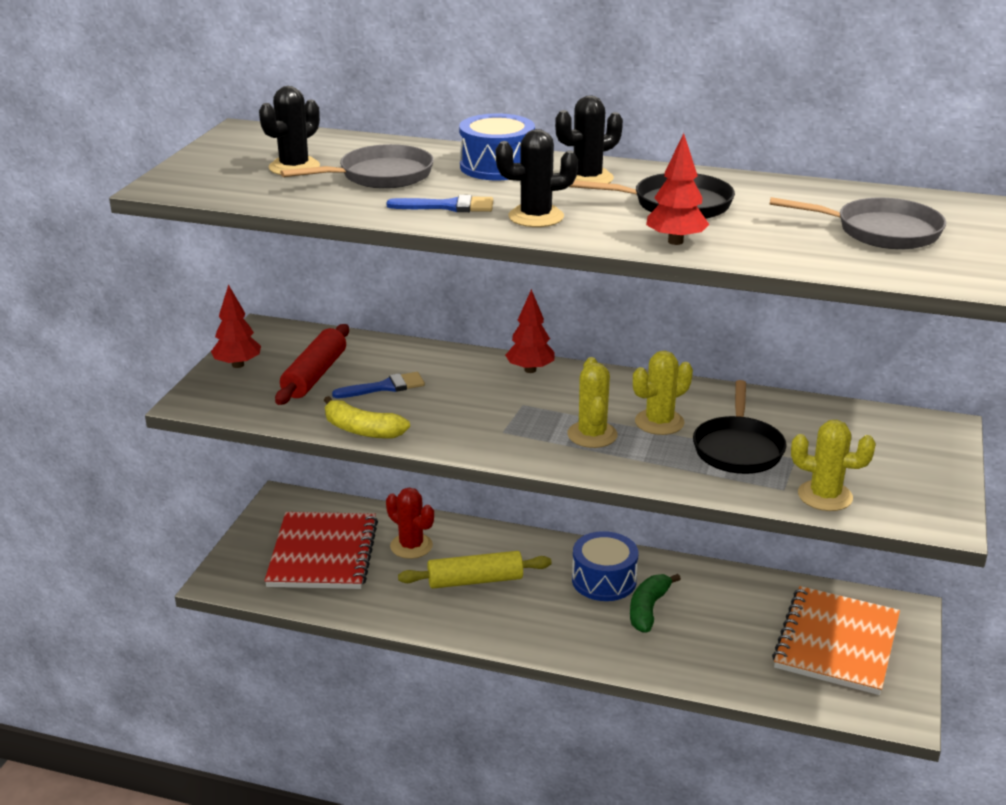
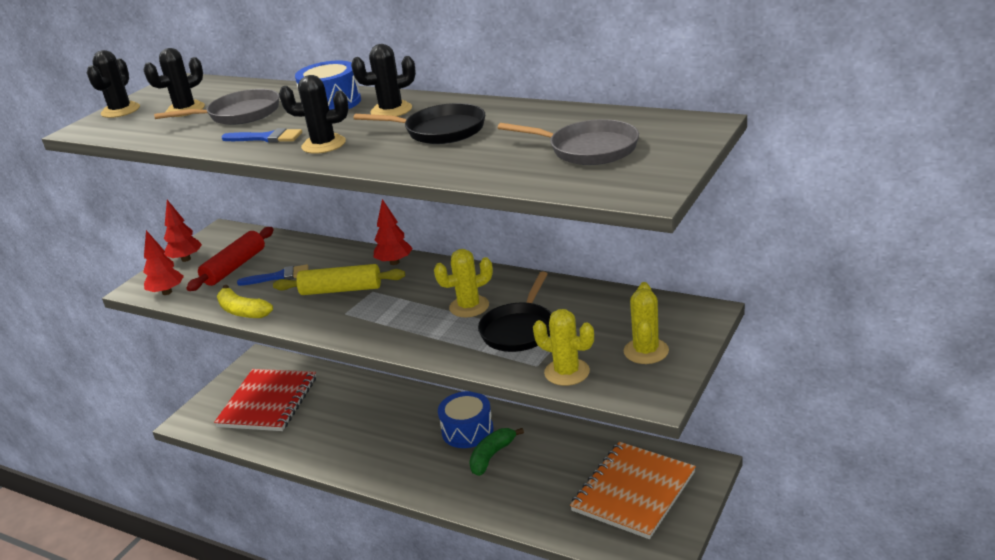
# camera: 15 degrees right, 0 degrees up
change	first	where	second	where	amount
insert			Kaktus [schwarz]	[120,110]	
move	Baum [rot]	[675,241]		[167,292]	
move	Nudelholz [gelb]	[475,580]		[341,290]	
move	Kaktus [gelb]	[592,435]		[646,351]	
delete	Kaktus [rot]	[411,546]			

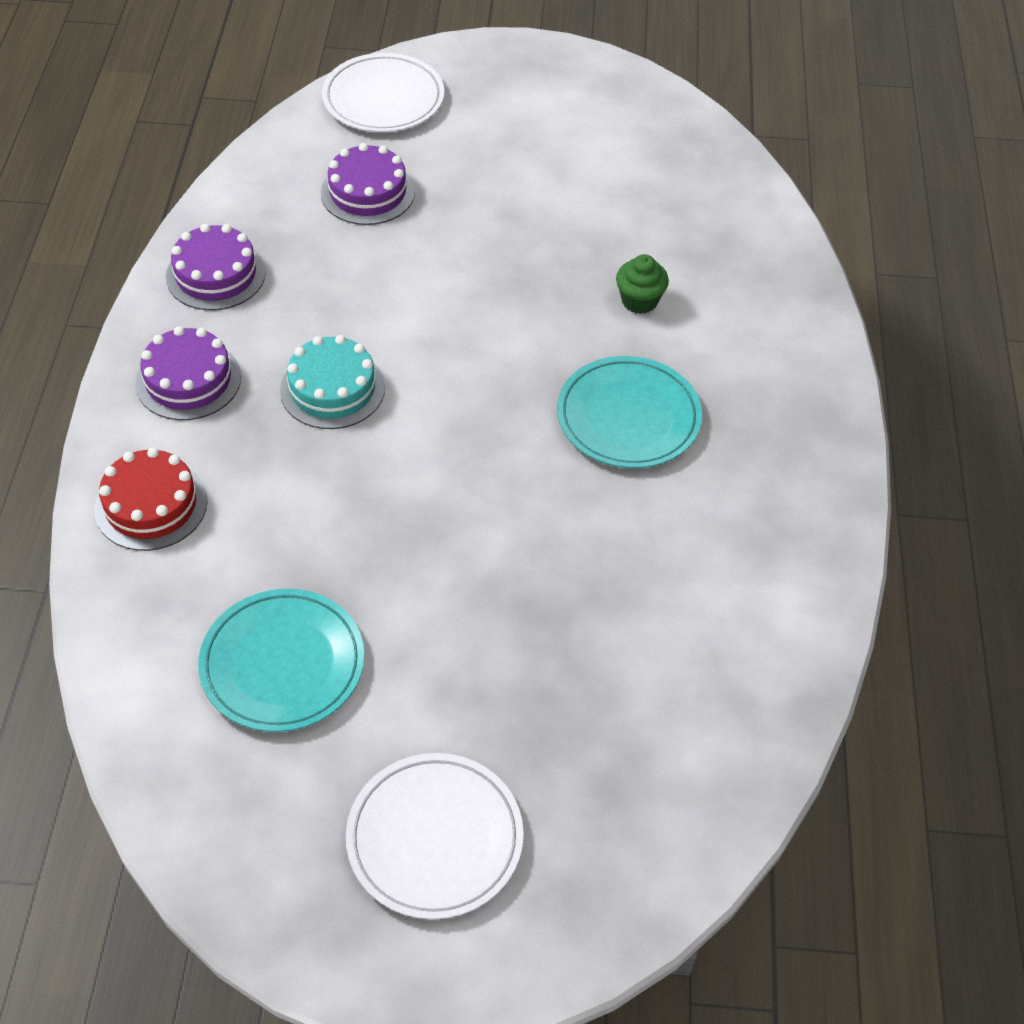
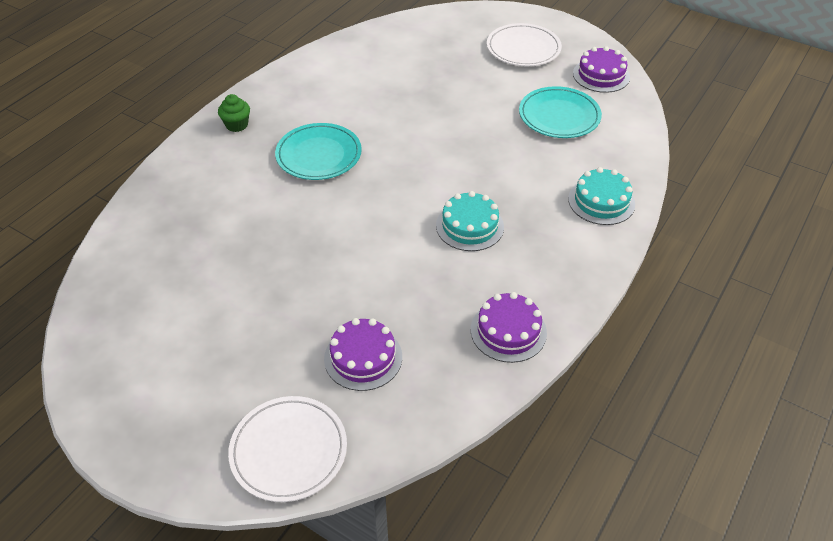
# camera: 150 degrees left, 5 degrees down
change	first	where	second	where	amount
move	Muffin [grün]	[639,301]		[237,125]	
recolor	Kuchen [rot]	[151,505]	Kuchen [türkis]	[601,201]	
move	Kuchen [lila]	[188,380]		[601,75]	

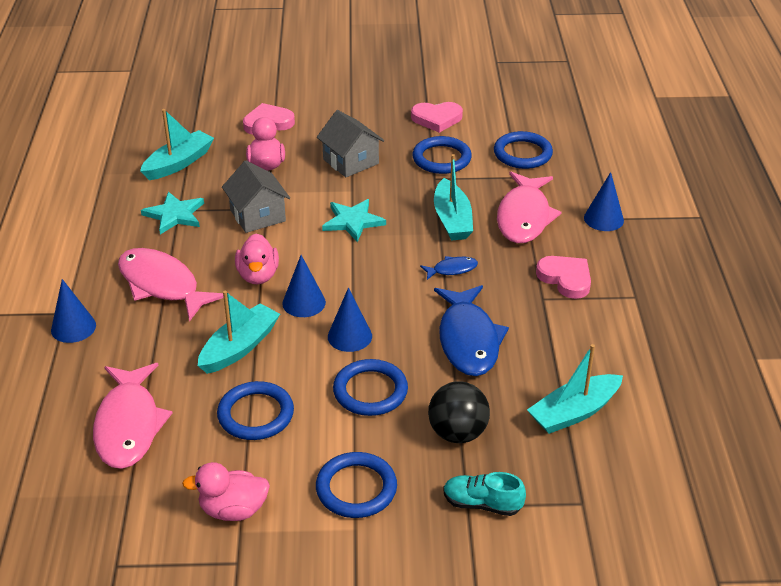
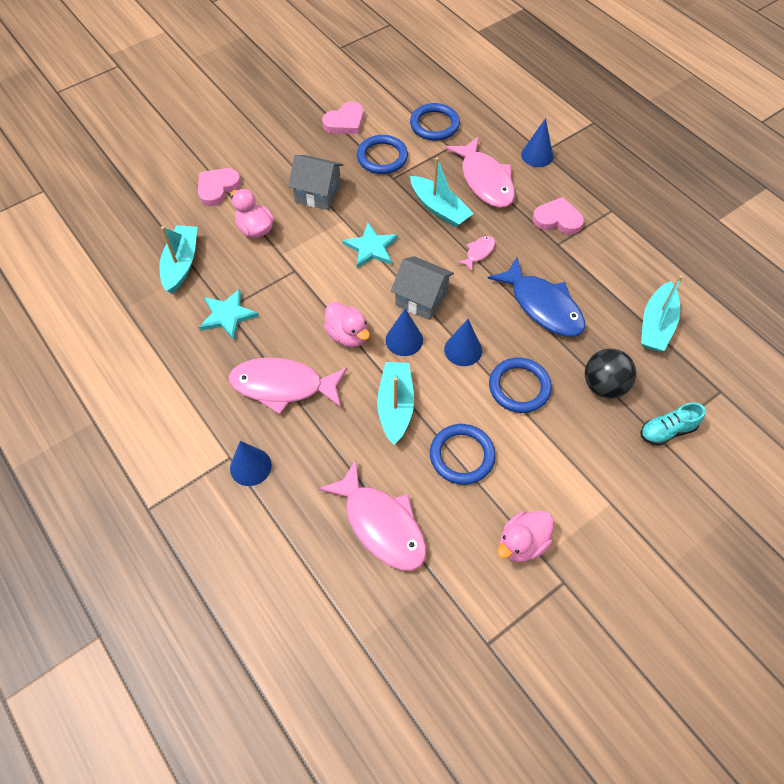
# camera: 35 degrees left, 20 degrees up
change	first	where	second	where	amount
move	Haus [grau]	[257,215]		[421,298]	
recolor	Fisch [blau]	[452,269]	Fisch [rosa]	[478,252]	
delete	Ring [blau]	[356,488]			

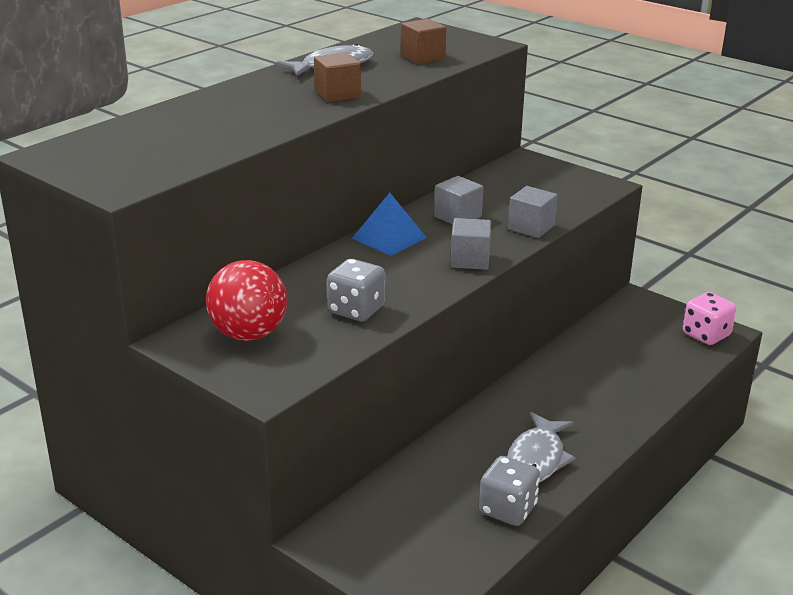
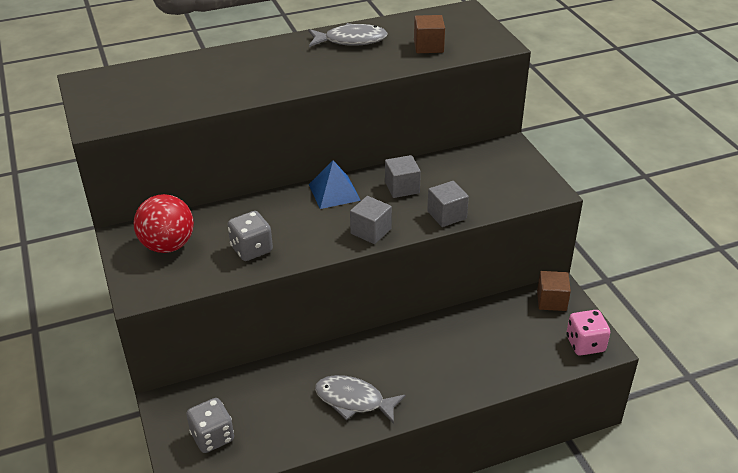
# camera: 30 degrees right, 10 degrees up
change	first	where	second	where	amount
move	Spielwürfel [grau]	[507,509]		[212,437]	
rotate	Fisch [grau]	[537,458]		[353,401]	60 degrees clockwise
move	Kubus [braun]	[337,94]		[551,301]	

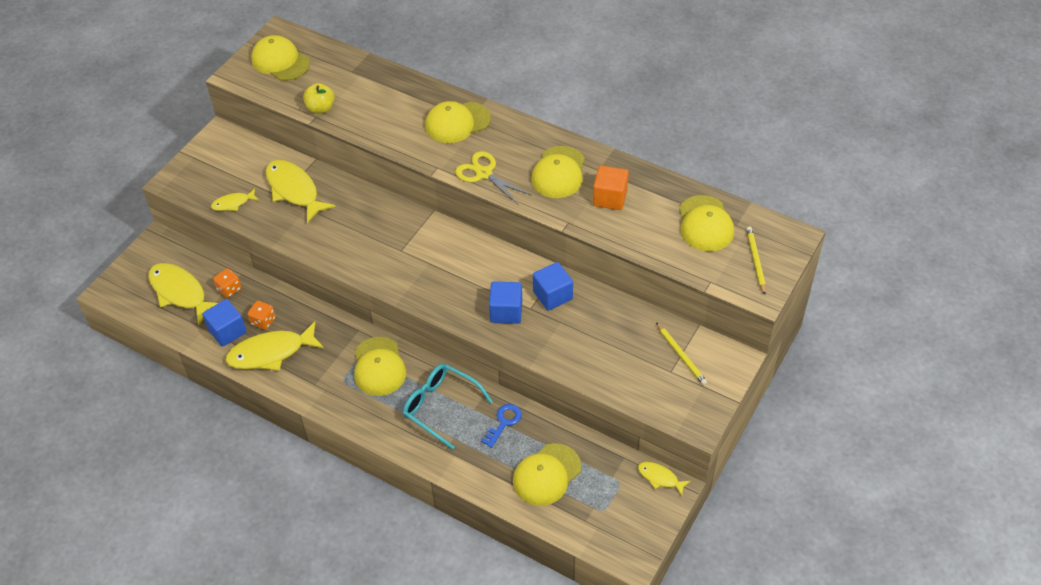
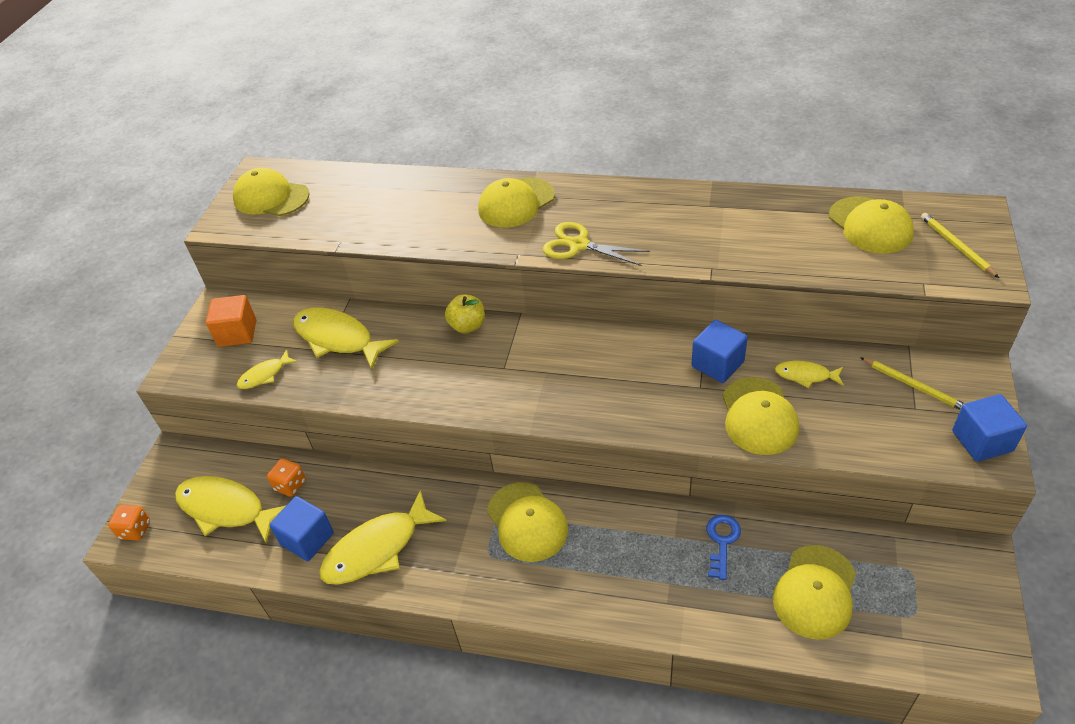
# camera: 15 degrees left, 5 degrees down
change	first	where	second	where	amount
move	Spielwürfel [orange]	[263,321]		[135,530]	
move	Kubus [orange]	[610,198]		[237,333]	
move	Apfel [gelb]	[321,108]		[467,326]	
move	Kappe [gelb]	[558,173]		[758,416]	
move	Fisch [gelb]	[660,478]		[805,375]	
move	Kubus [blau]	[506,311]		[982,441]	
delete	Brille [türkis]	[440,407]			

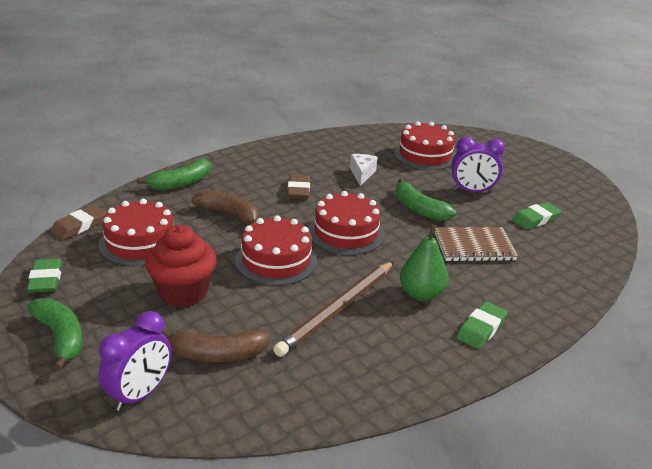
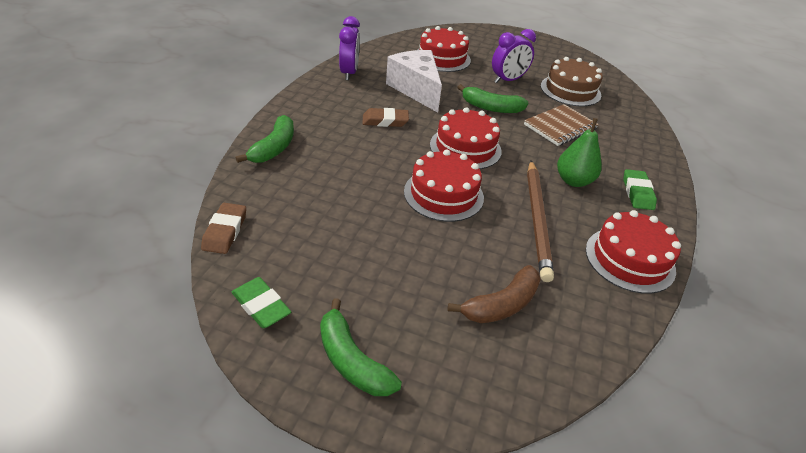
# camera: 35 degrees left, 10 degrees up
change	first	where	second	where	amount
rotate	Banane [grün]	[61,337]		[352,360]	150 degrees counterclockwise
move	Wecker [lila]	[140,394]		[349,73]	
rotate	Radiergummi [braun]	[298,190]		[385,121]	60 degrees counterclockwise
resize	Käse [weiß]	[362,174]		[416,89]	x1.96
replace	Radiergummi [grün]	[535,219]	Kuchen [braun]	[570,90]	
move	Kuchen [rot]	[140,242]		[629,259]	
delete	Muffin [rot]	[183,292]			
delete	Banane [braun]	[229,215]			

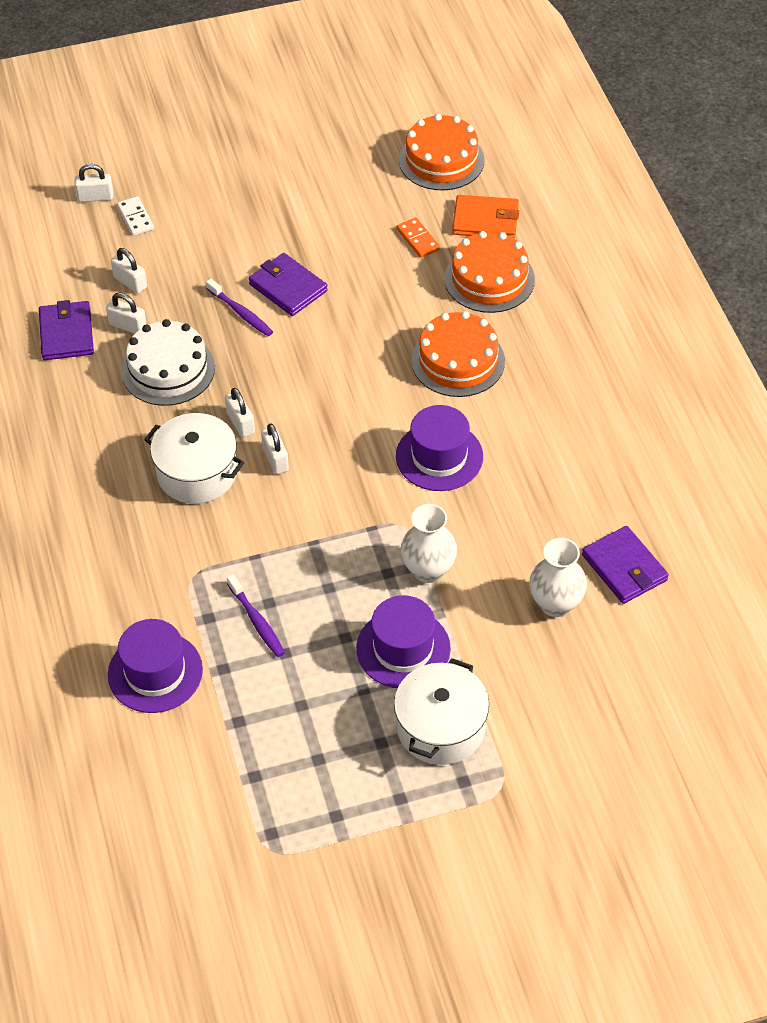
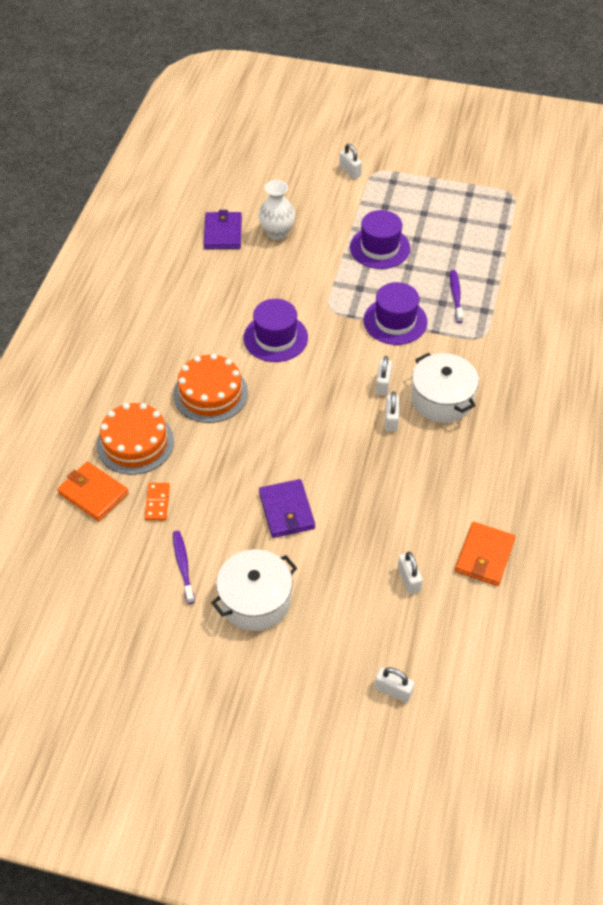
# camera: 150 degrees left, 0 degrees up
change	first	where	second	where	amount
move	Zahnbürste [lila]	[240,312]		[183,566]	
move	Kochtopf [weiß]	[440,727]		[255,600]	
move	Vorhängeschloss [weiß]	[128,326]		[350,171]	
move	Hut [lila]	[155,672]		[395,321]	
recolor	Geldbörse [lila]	[66,333]	Geldbörse [orange]	[484,556]	
delete	Dominostein [weiß]	[135,218]			
delete	Kuchen [weiß]	[168,369]			
delete	Kuchen [orange]	[441,160]			
delete	Vase [weiß]	[428,570]			

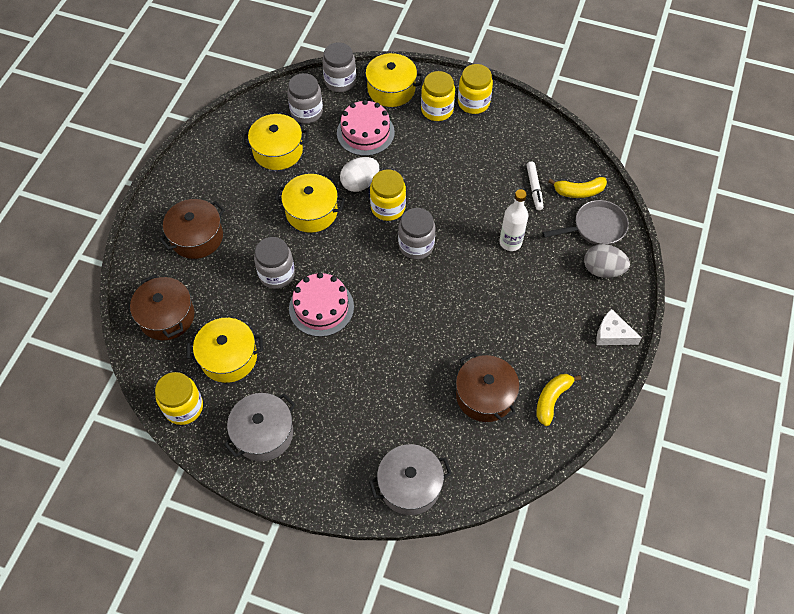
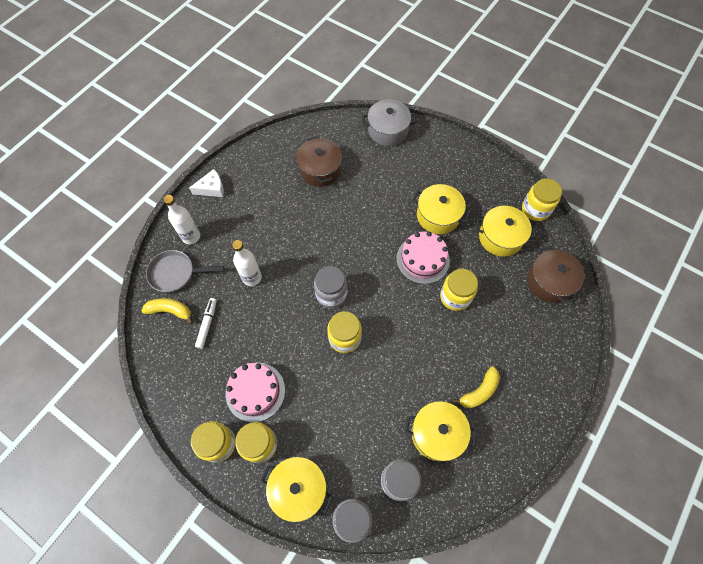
# camera: 165 degrees left, 5 degrees up
change	first	where	second	where	amount
replace	Ei [grau]	[602,270]	Flasche [weiß]	[191,236]	
rotate	Käse [weiß]	[612,334]		[212,188]	60 degrees counterclockwise
move	Kuchen [rosa]	[365,133]		[255,391]	
move	Kochtopf [gelb]	[311,212]		[438,216]	
recolor	Einmachglas [grau]	[277,274]	Einmachglas [gelb]	[455,297]	
move	Banane [gelb]	[552,399]		[479,391]	
delete	Kochtopf [braun]	[197,237]			
delete	Kochtopf [grau]	[263,433]			
delete	Ei [weiß]	[360,183]			

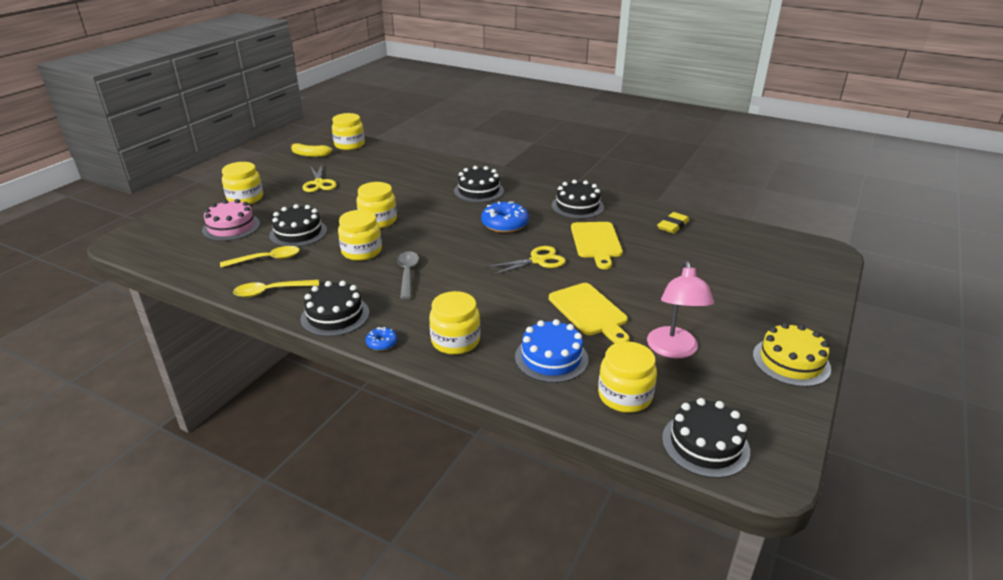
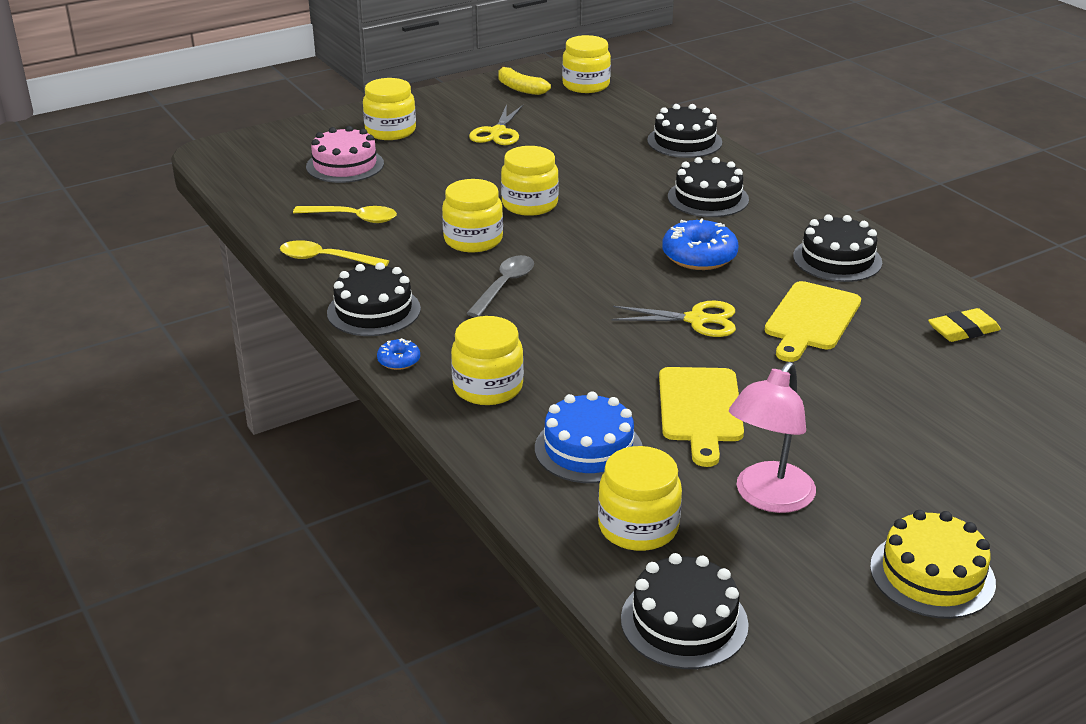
# camera: 30 degrees right, 0 degrees up
change	first	where	second	where	amount
move	Kuchen [schwarz]	[298,233]		[684,141]	

